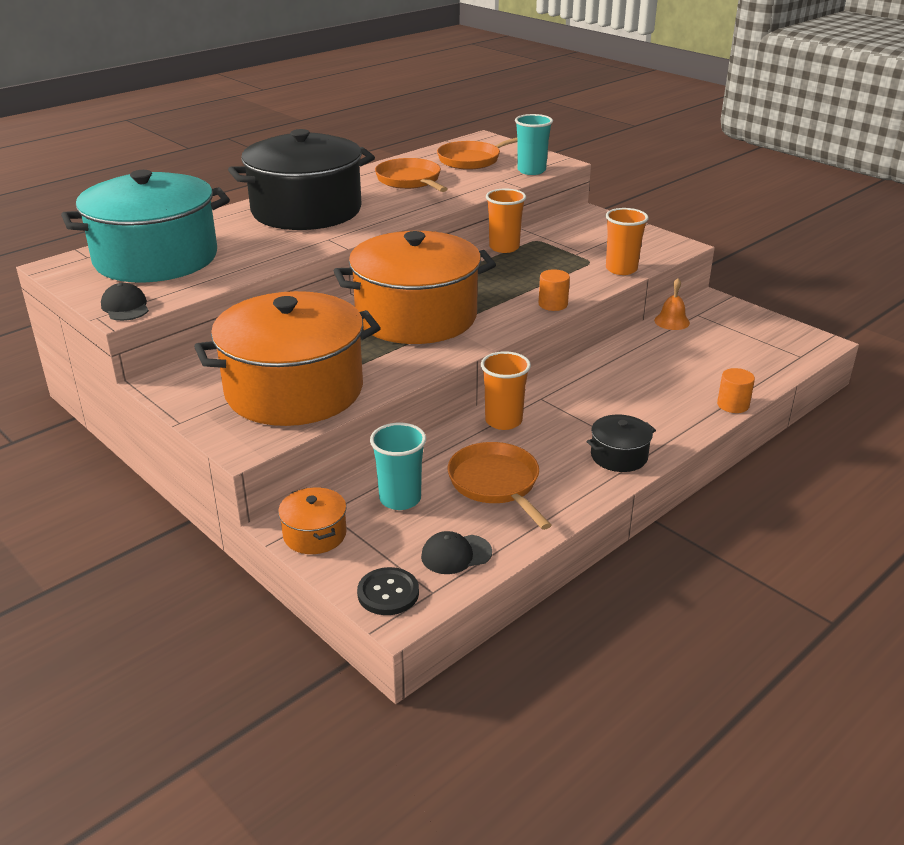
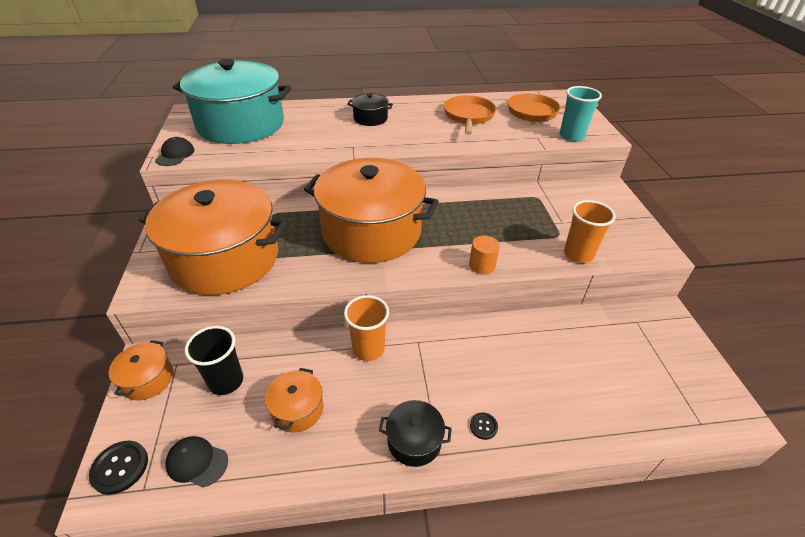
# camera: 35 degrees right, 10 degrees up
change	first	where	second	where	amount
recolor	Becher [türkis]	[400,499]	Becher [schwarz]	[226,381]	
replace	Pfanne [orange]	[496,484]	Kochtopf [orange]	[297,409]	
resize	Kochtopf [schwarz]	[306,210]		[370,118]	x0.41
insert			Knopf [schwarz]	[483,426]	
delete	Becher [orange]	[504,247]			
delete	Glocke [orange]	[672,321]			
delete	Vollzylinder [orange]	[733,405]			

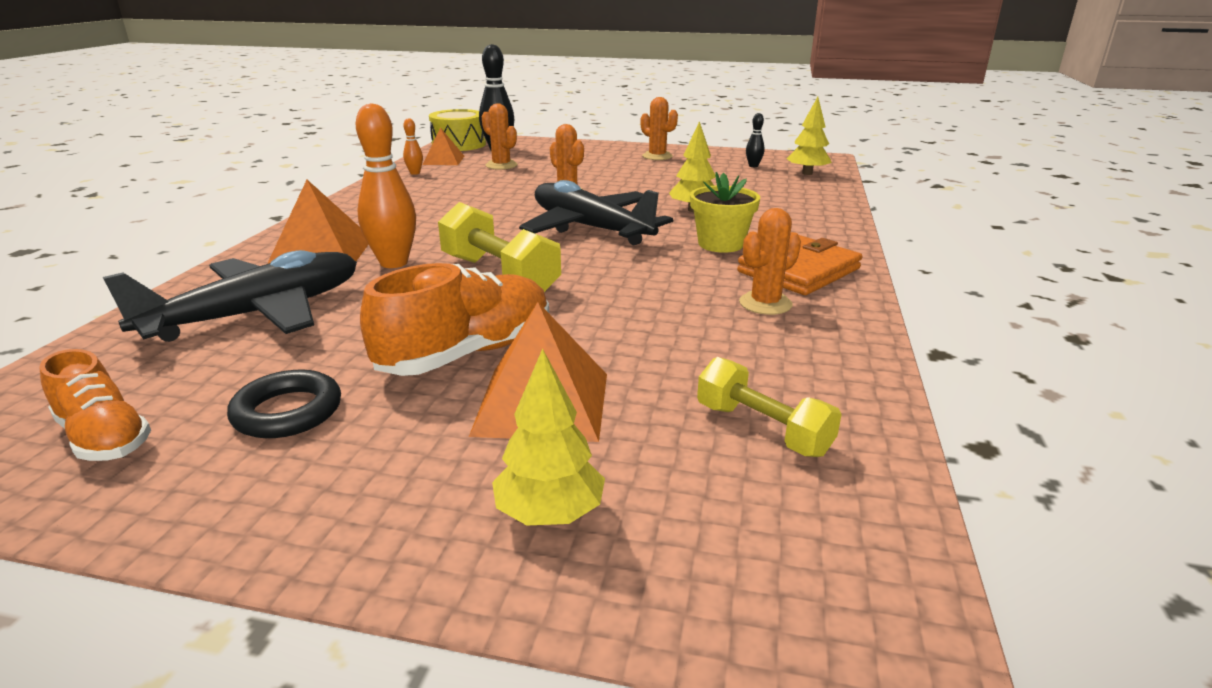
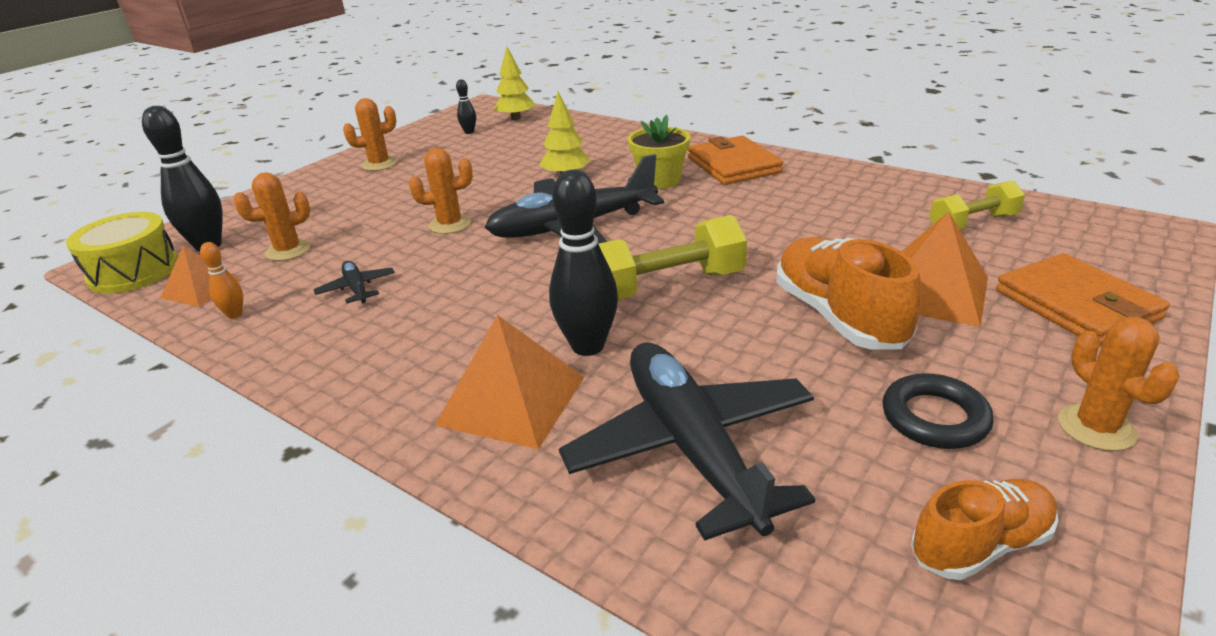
# camera: 65 degrees left, 5 degrees up
change	first	where	second	where	amount
insert			Flugzeug [schwarz]	[357,288]	
recolor	Bowlingkegel [orange]	[394,263]	Bowlingkegel [schwarz]	[588,346]	
replace	Baum [gelb]	[550,513]	Geldbörse [orange]	[1076,304]	
move	Kaktus [orange]	[765,304]		[1096,428]	

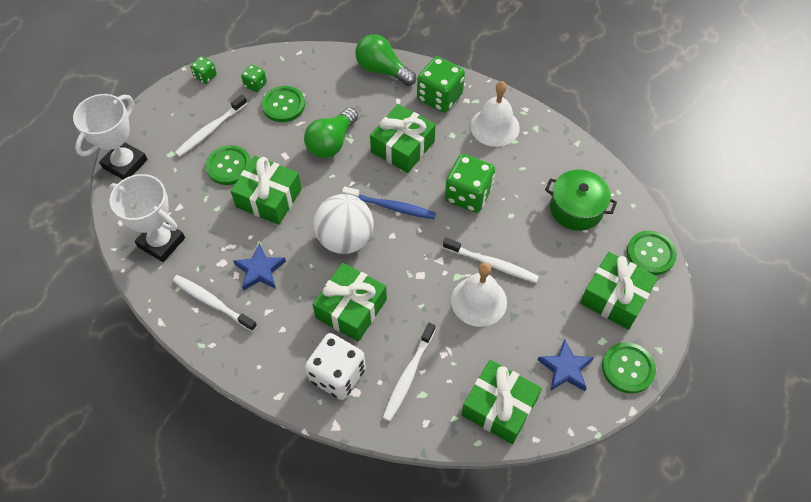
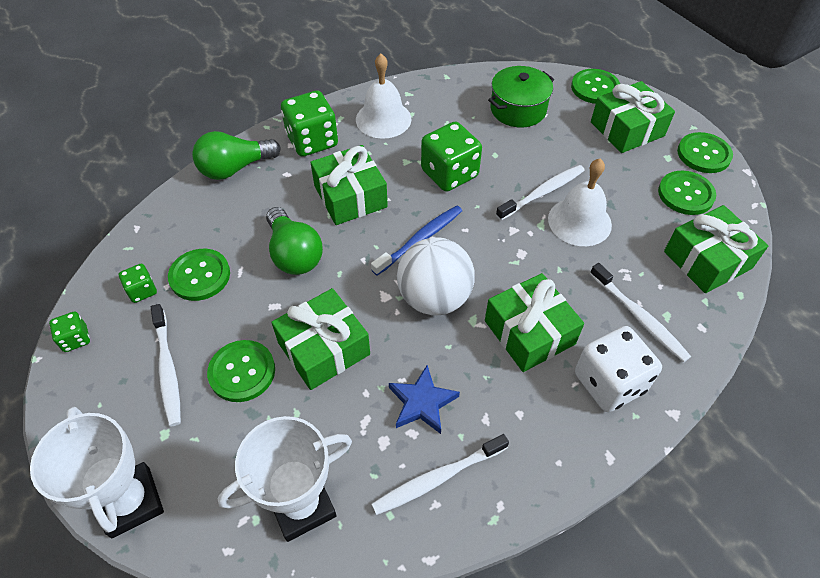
# camera: 60 degrees left, 5 degrees down
change	first	where	second	where	amount
replace	Stern [blau]	[565,368]	Knopf [grün]	[685,194]	

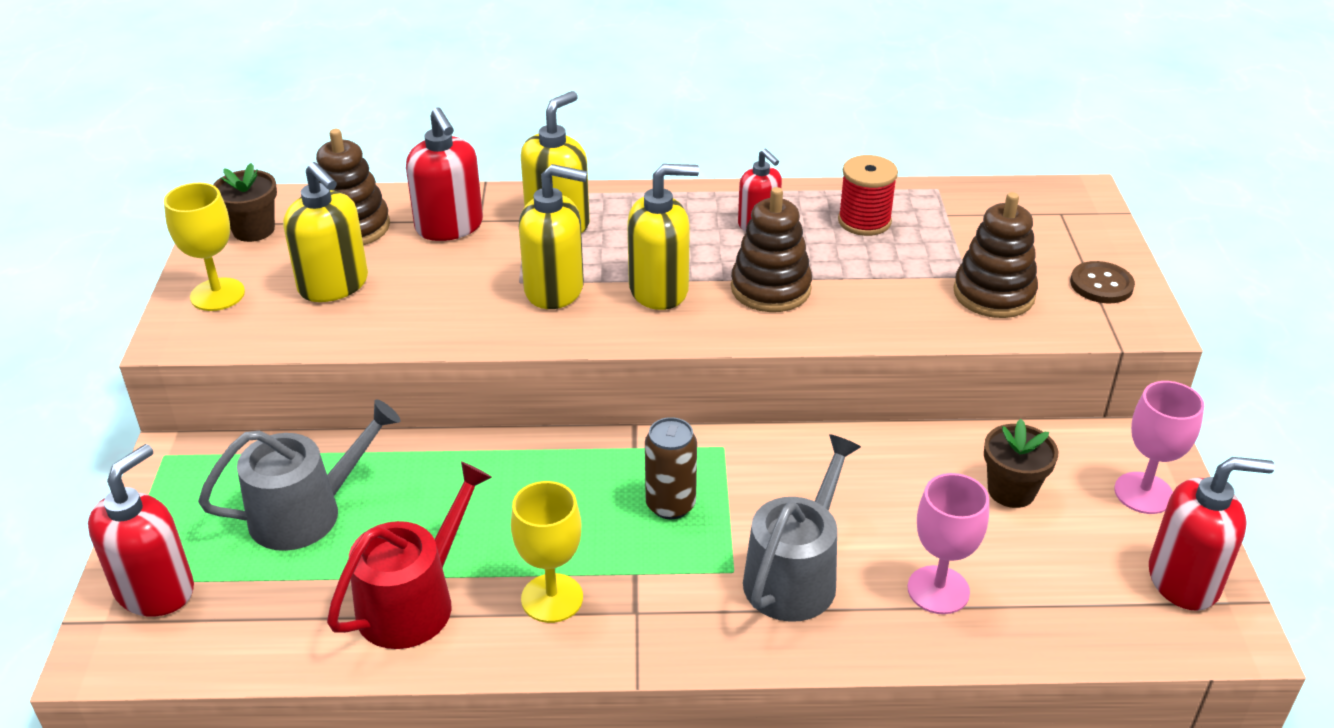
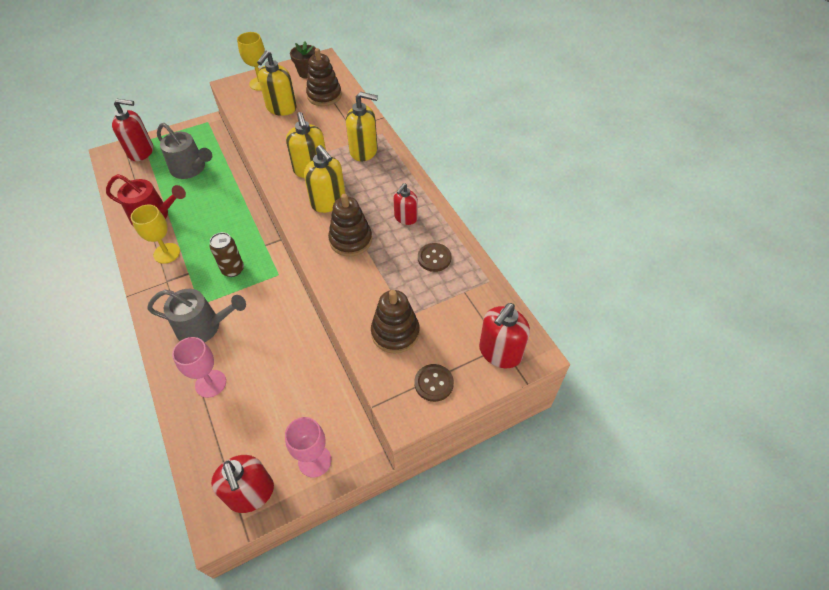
# camera: 65 degrees right, 15 degrees up
change	first	where	second	where	amount
replace	Garnrolle [rot]	[864,221]	Knopf [braun]	[434,258]	
move	Seifenspender [rot]	[449,227]		[500,352]	
delete	Blumentopf [braun]	[1011,491]			

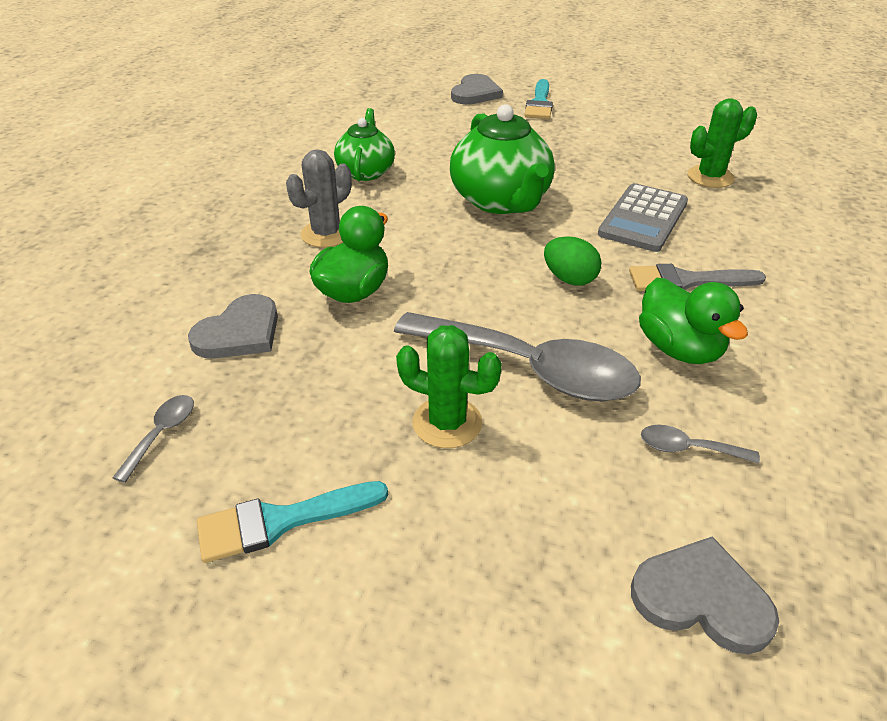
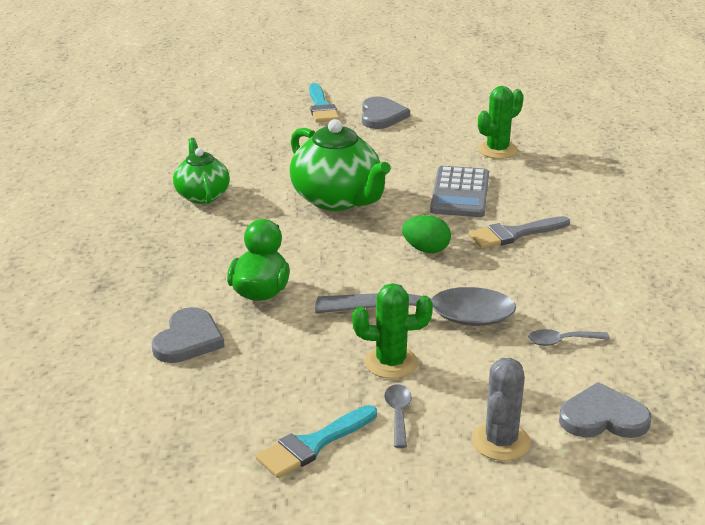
# camera: 20 degrees left, 10 degrees down
change	first	where	second	where	amount
move	Herz [grau]	[475,93]		[381,116]	
move	Löffel [grau]	[162,434]		[398,414]	
move	Kaktus [grau]	[326,234]		[501,442]	
delete	Ente [grün]	[679,348]			

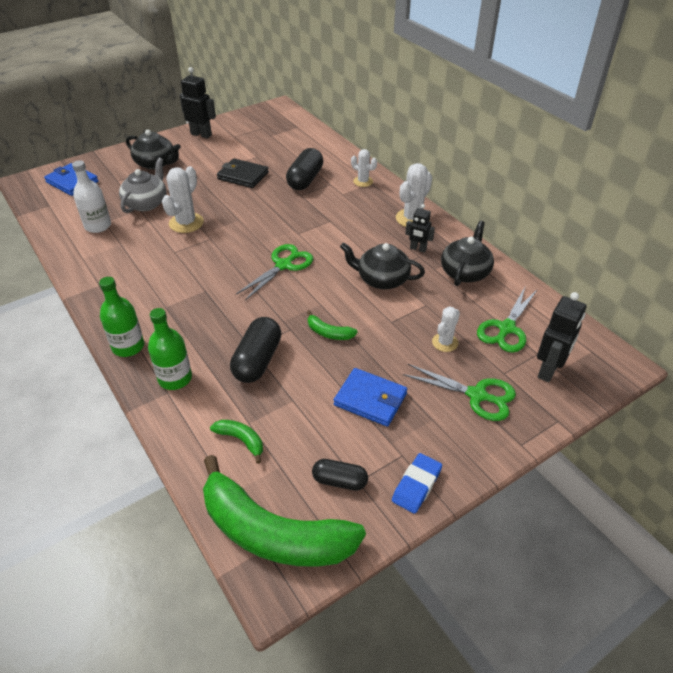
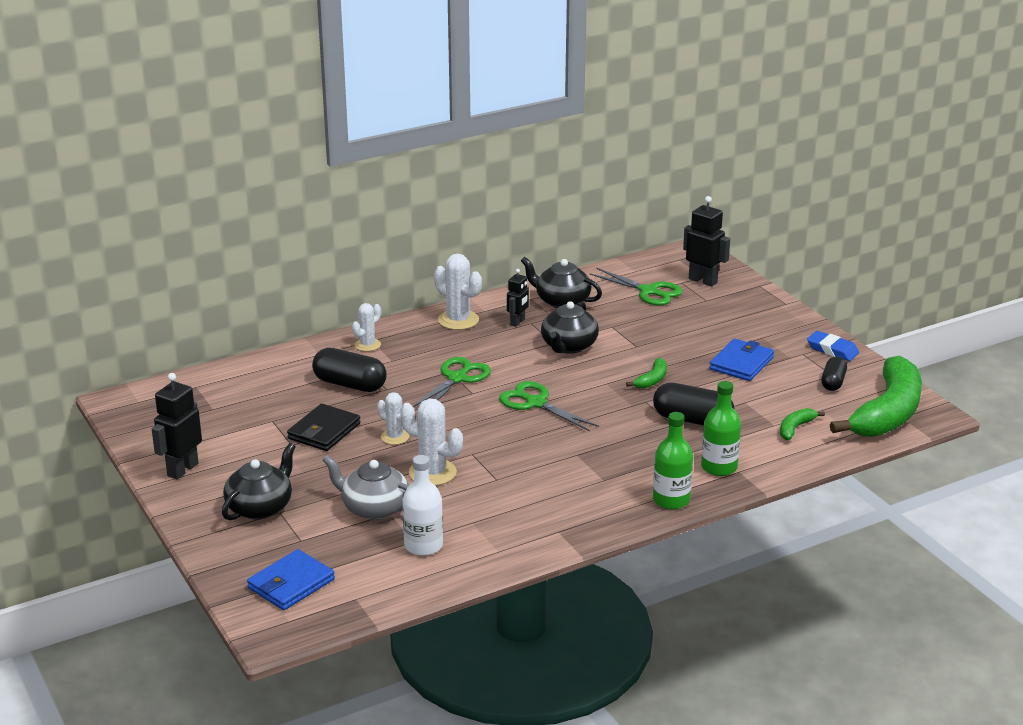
# camera: 85 degrees left, 15 degrees down
change	first	where	second	where	amount
move	Kaktus [weiß]	[445,342]		[395,437]	
move	Schere [grün]	[477,395]		[457,378]	

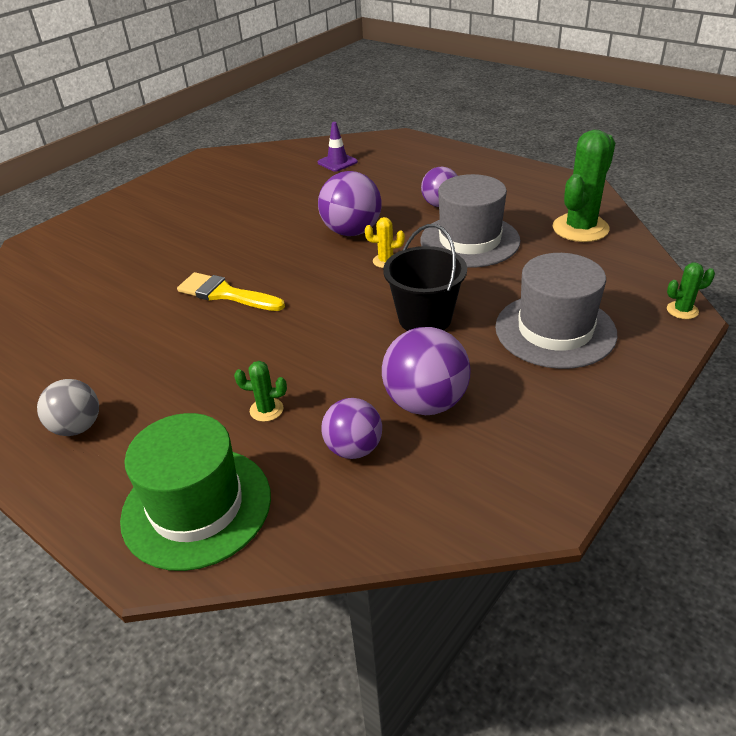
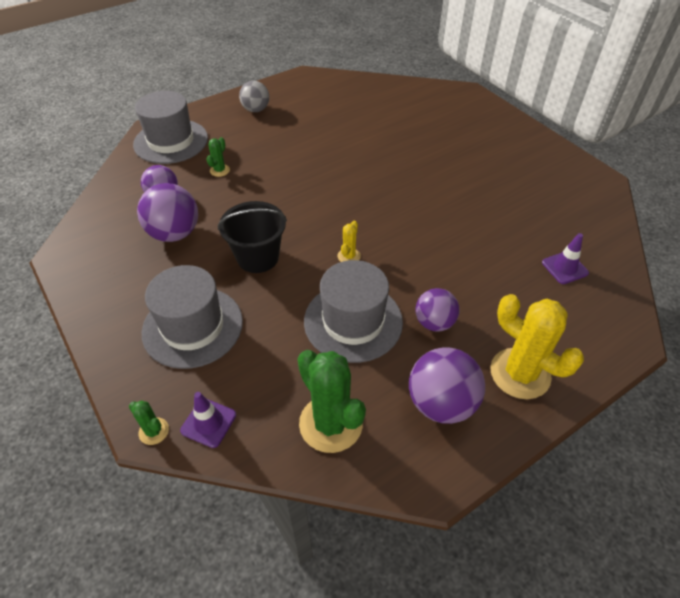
# camera: 105 degrees right, 10 degrees up
change	first	where	second	where	amount
rotate	Kaktus [grün]	[682,310]		[154,431]	60 degrees counterclockwise
recolor	Hut [grün]	[196,506]	Hut [grau]	[171,141]	
insert			Leitkegel [lila]	[208,423]	
move	Ball [lila]	[352,232]		[441,403]	
insert			Kaktus [gelb]	[520,373]	
delete	Pinsel [gelb]	[225,294]			

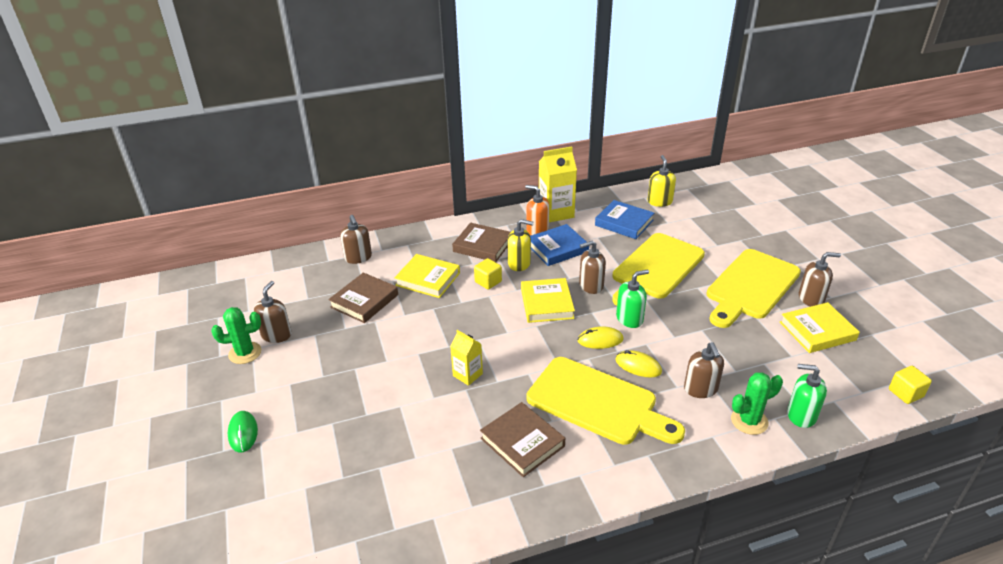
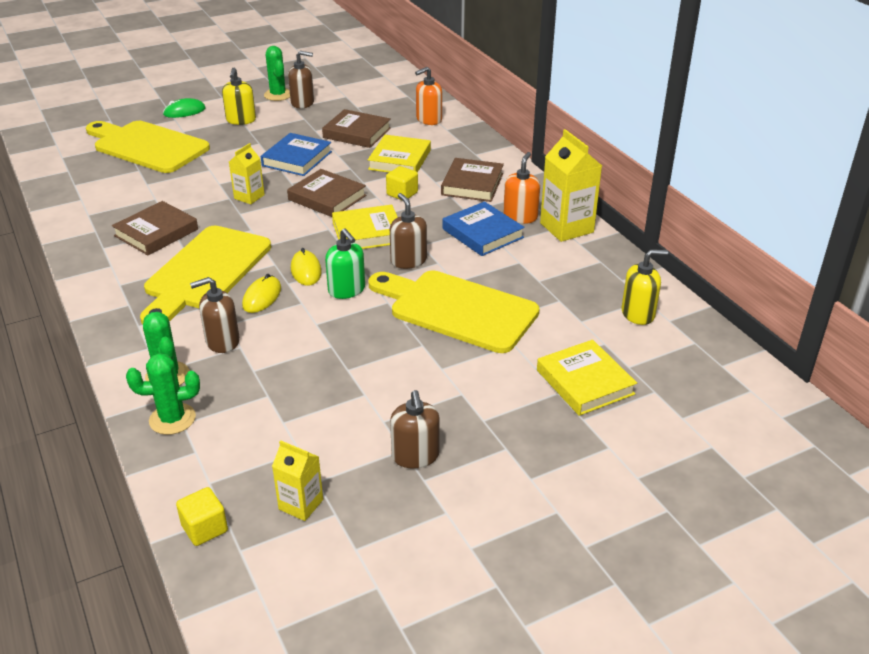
# camera: 80 degrees right, 0 degrees up
change	first	where	second	where	amount
move	Schneidebrett [gelb]	[750,287]		[147,146]	
replace	Seifenspender [grün]	[801,415]	Kaktus [grün]	[172,419]	
move	Seifenspender [gelb]	[519,264]		[241,120]	
move	Buch [blau]	[624,223]		[297,159]	
insert			Getränkekarton [gelb]	[301,504]	
insert			Buch [braun]	[327,198]	
recolor	Seifenspender [braun]	[358,257]	Seifenspender [orange]	[428,120]	
move	Buch [gelb]	[817,331]		[585,382]	

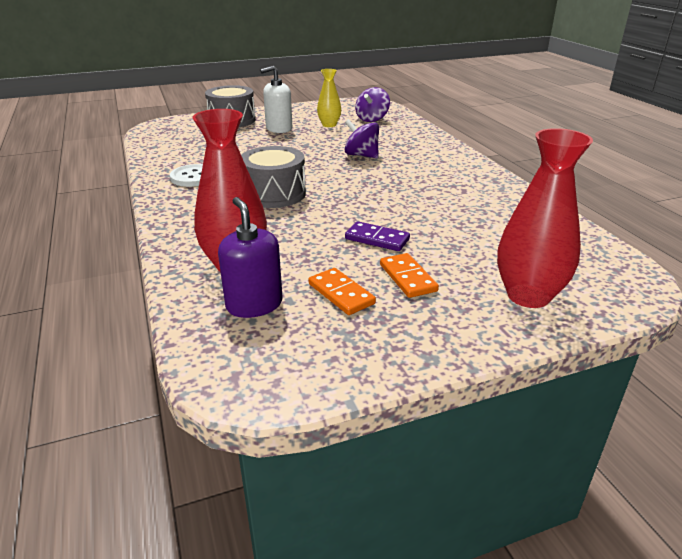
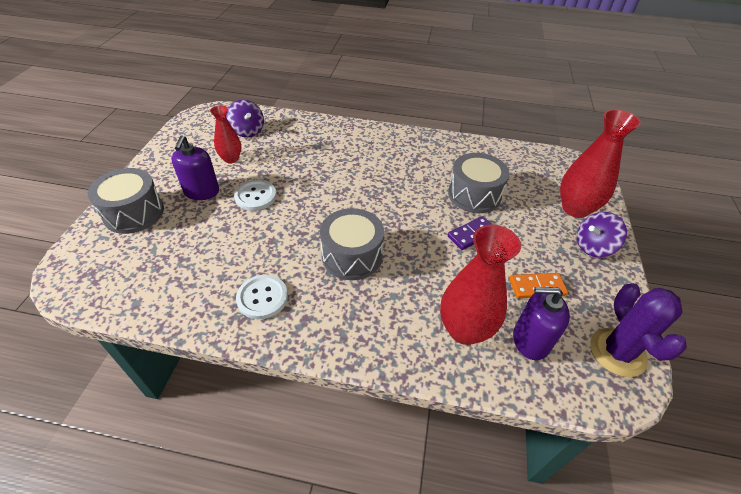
# camera: 60 degrees left, 15 degrees up
change	first	where	second	where	amount
recolor	Seifenspender [weiß]	[279,129]	Seifenspender [lila]	[201,192]	
recolor	Vase [gelb]	[329,125]	Vase [rot]	[231,159]	
insert			Knopf [weiß]	[255,196]	
insert			Trommel [grau]	[474,195]	
move	Kreisel [lila]	[361,155]		[593,247]	
insert			Kaktus [lila]	[617,352]	
delete	Dominostein [orange]	[407,278]			

